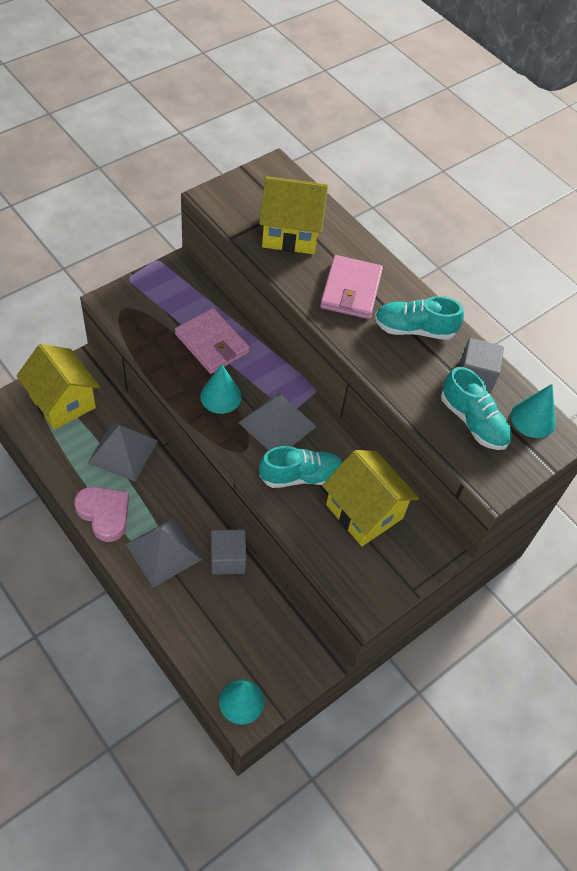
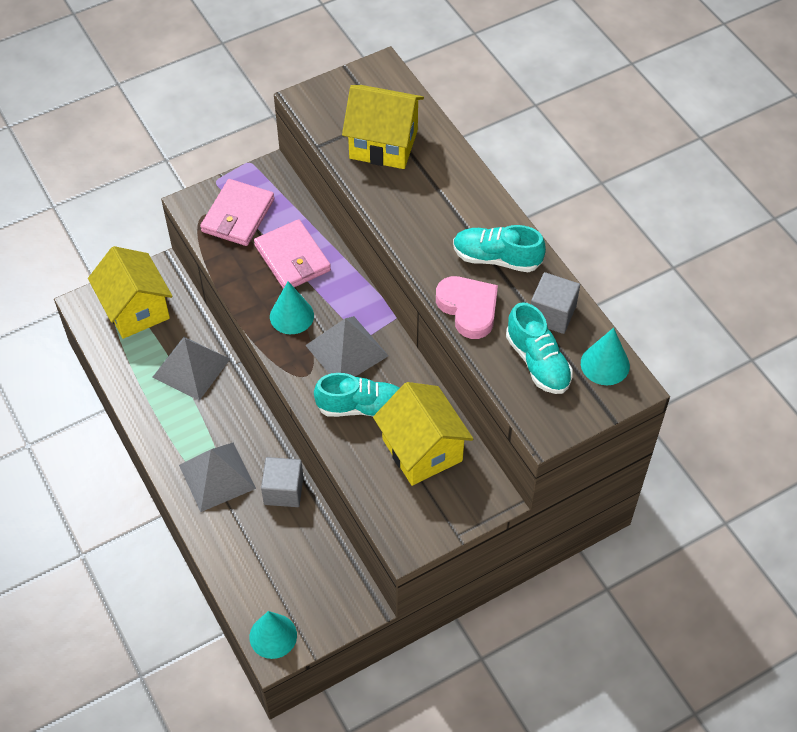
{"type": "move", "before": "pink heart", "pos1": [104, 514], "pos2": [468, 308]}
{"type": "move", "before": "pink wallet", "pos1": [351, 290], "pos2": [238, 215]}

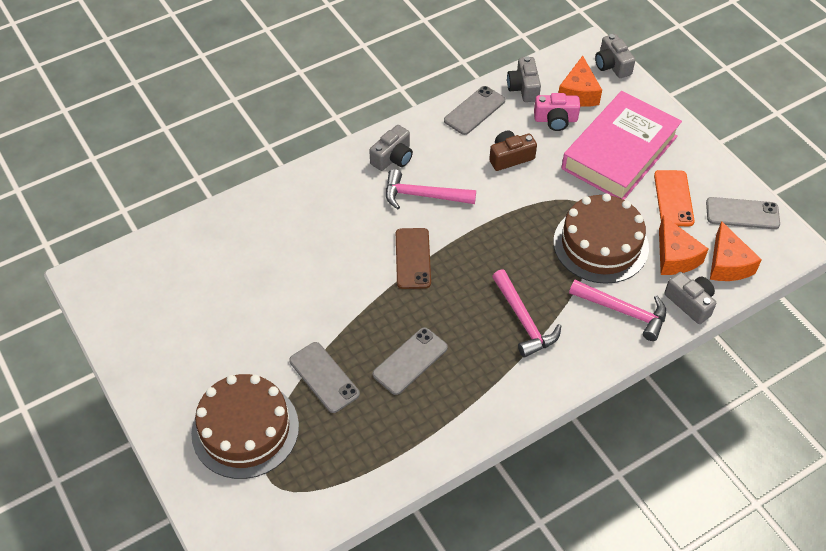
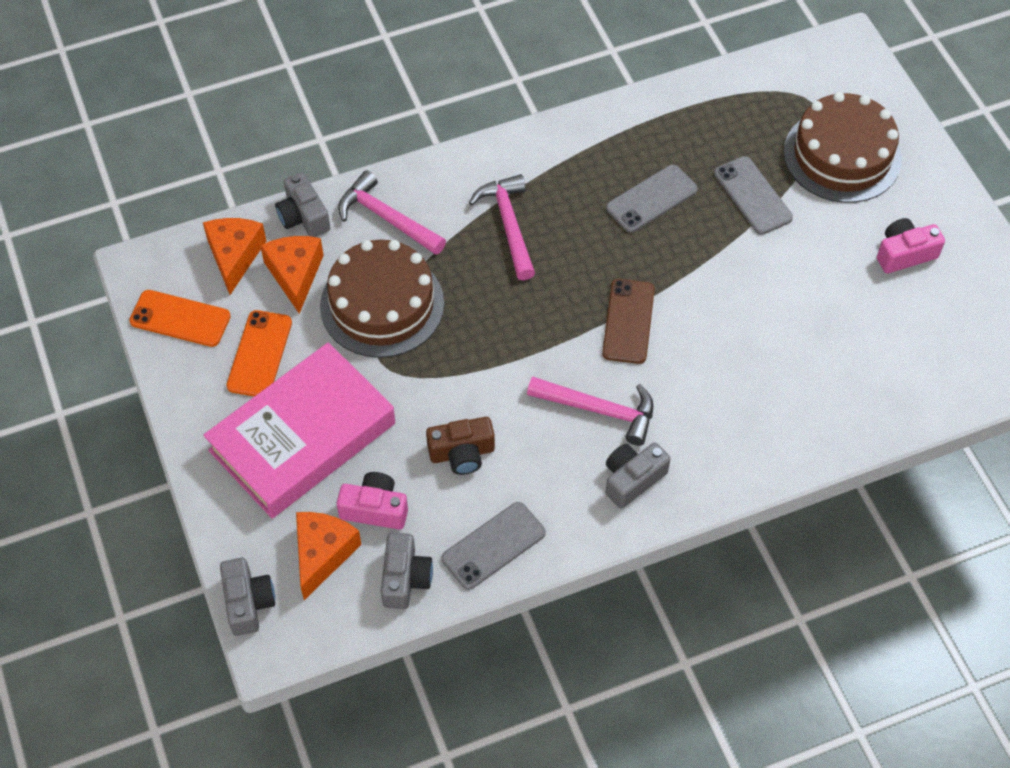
{"type": "recolor", "before": "grey phone", "after": "orange phone", "pos1": [742, 213], "pos2": [180, 319]}
{"type": "insert", "after": "pink camera", "pos2": [904, 254]}

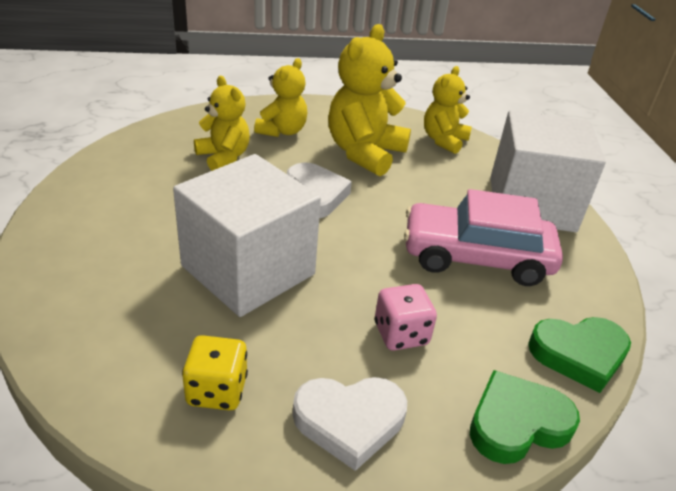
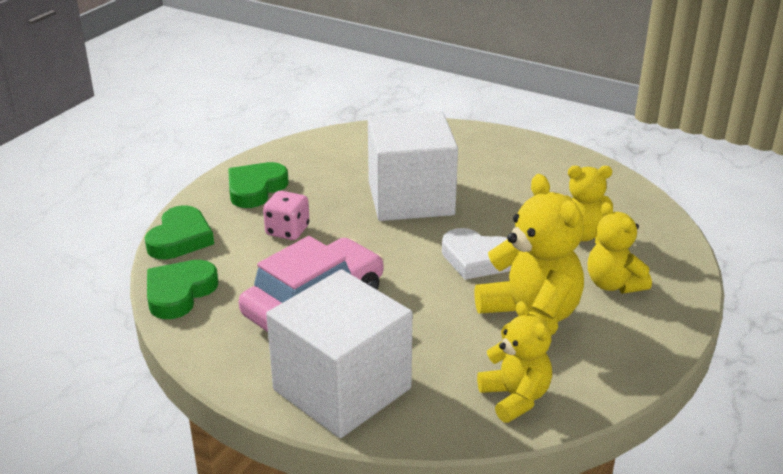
{"type": "delete", "before": "yellow dice", "pos1": [217, 390]}
{"type": "recolor", "before": "white heart", "after": "green heart", "pos1": [349, 421], "pos2": [255, 189]}

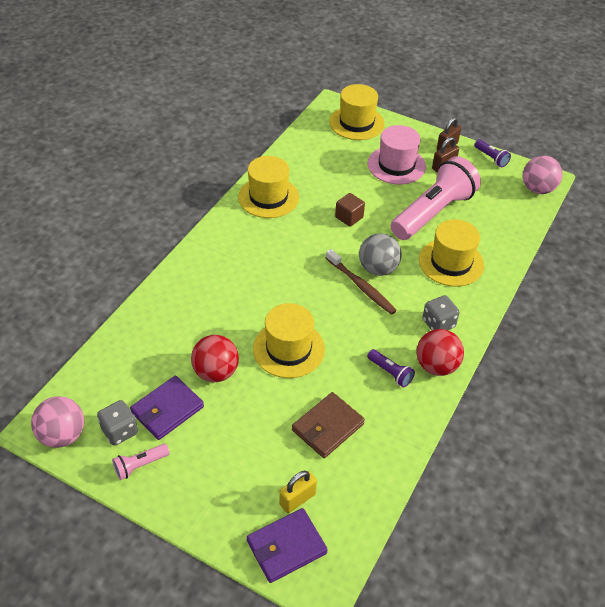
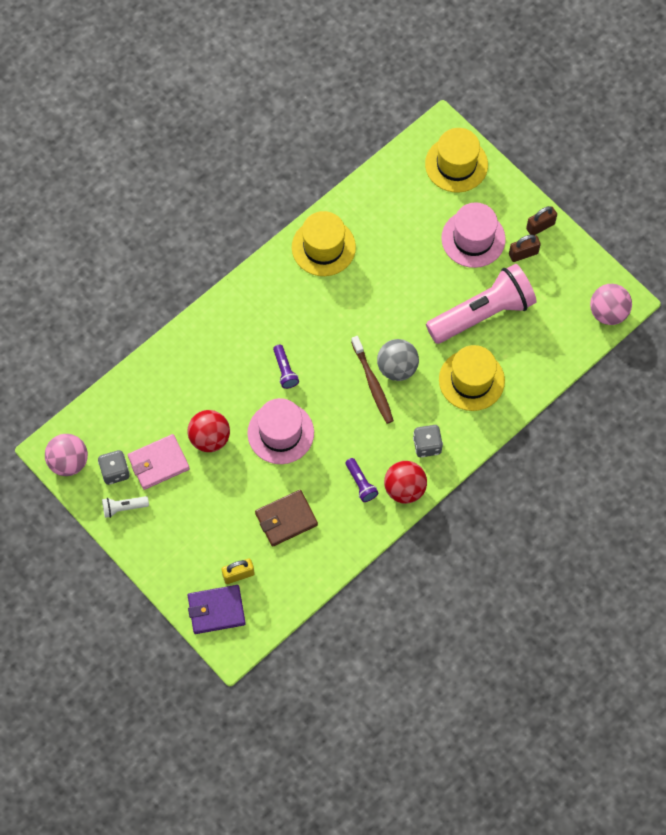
{"type": "recolor", "before": "pink flashlight", "after": "white flashlight", "pos1": [140, 465], "pos2": [124, 508]}
{"type": "recolor", "before": "purple wallet", "after": "pink wallet", "pos1": [167, 410], "pos2": [158, 463]}
{"type": "recolor", "before": "yellow hat", "after": "pink hat", "pos1": [288, 349], "pos2": [280, 433]}
{"type": "delete", "before": "brown cube", "pos1": [349, 217]}
{"type": "move", "before": "purple flashlight", "pos1": [491, 158], "pos2": [285, 370]}

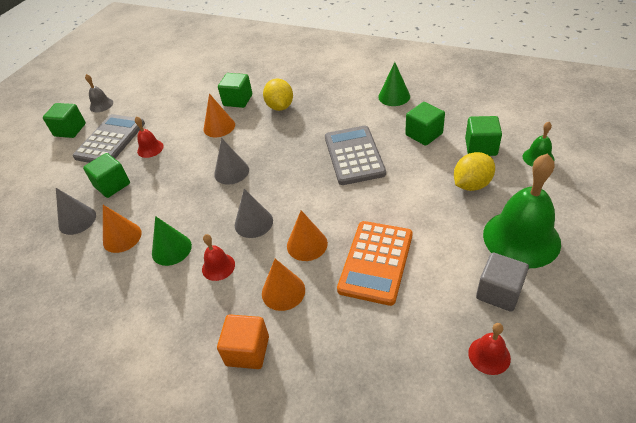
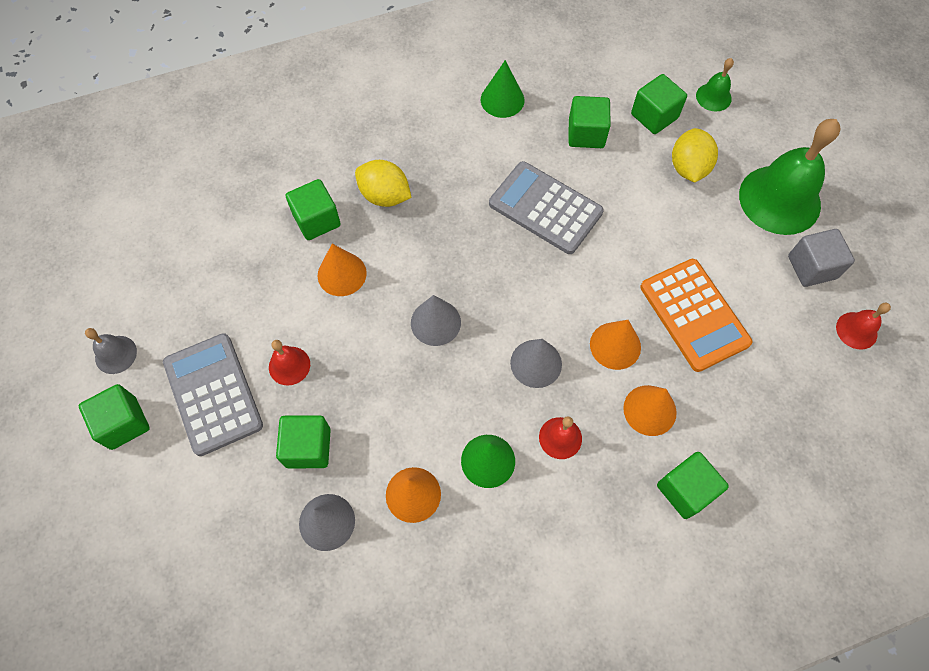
{"type": "recolor", "before": "orange cube", "after": "green cube", "pos1": [247, 351], "pos2": [685, 490]}

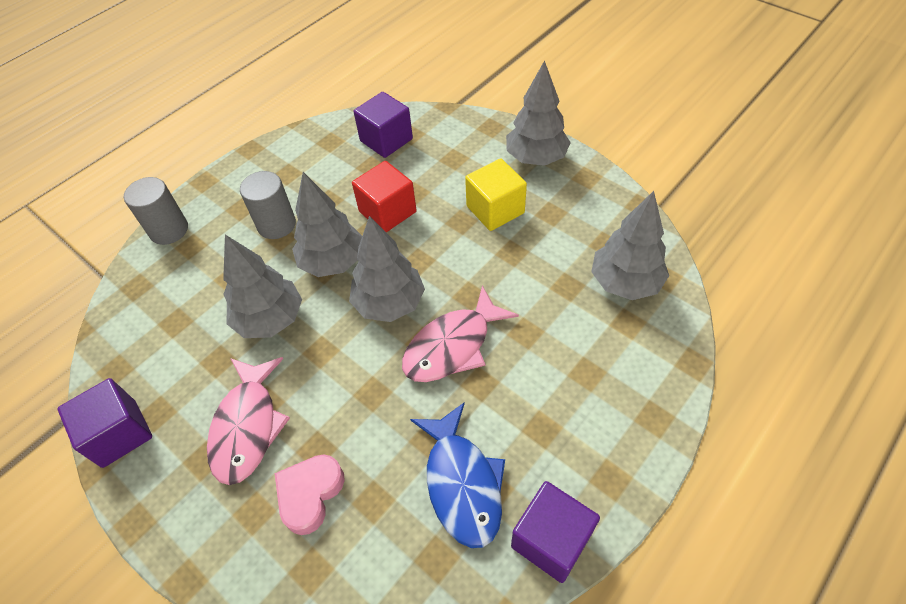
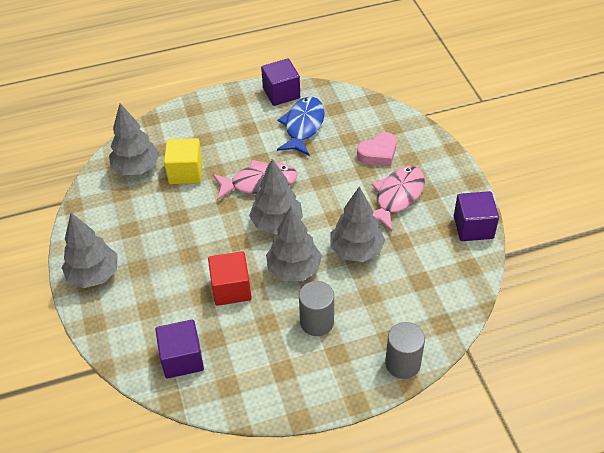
{"type": "move", "before": "yellow cube", "pos1": [495, 209], "pos2": [186, 172]}

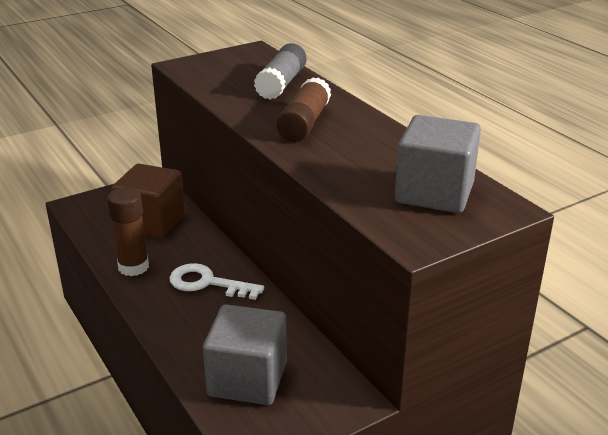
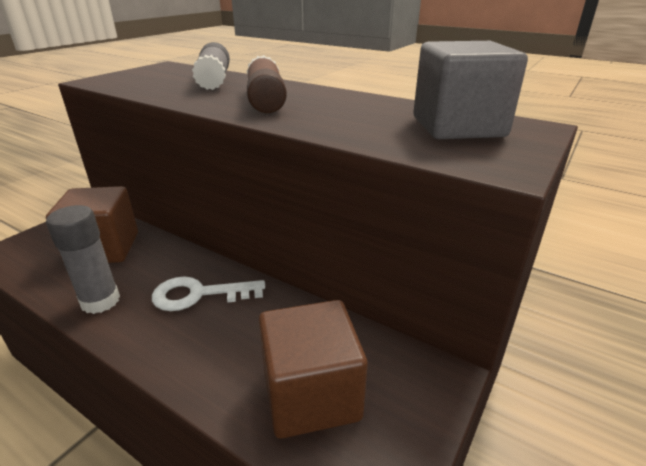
{"type": "recolor", "before": "brown glue stick", "after": "grey glue stick", "pos1": [133, 267], "pos2": [100, 301]}
{"type": "recolor", "before": "grey cube", "after": "brown cube", "pos1": [247, 379], "pos2": [311, 394]}

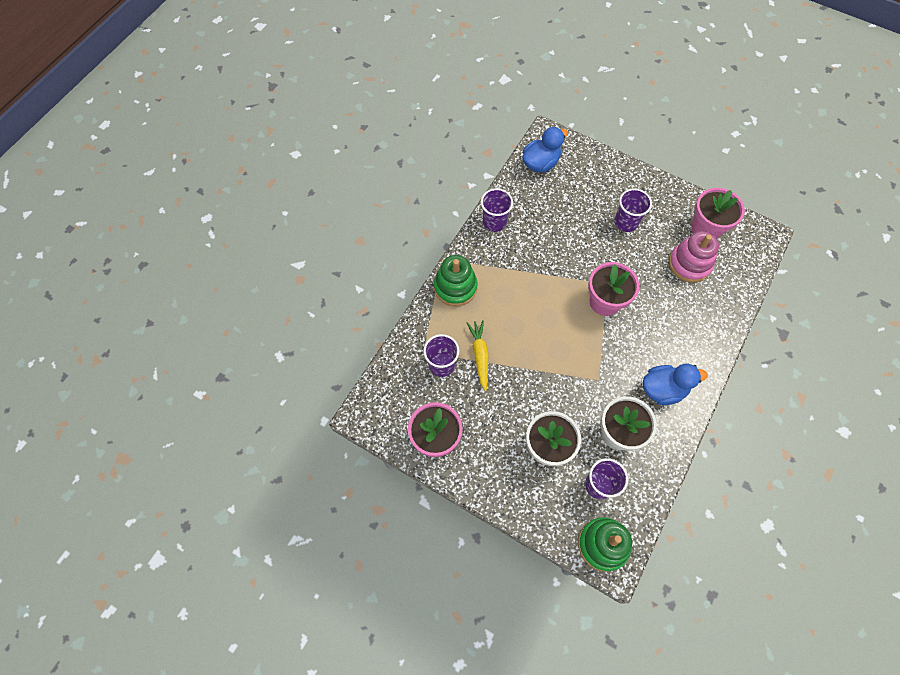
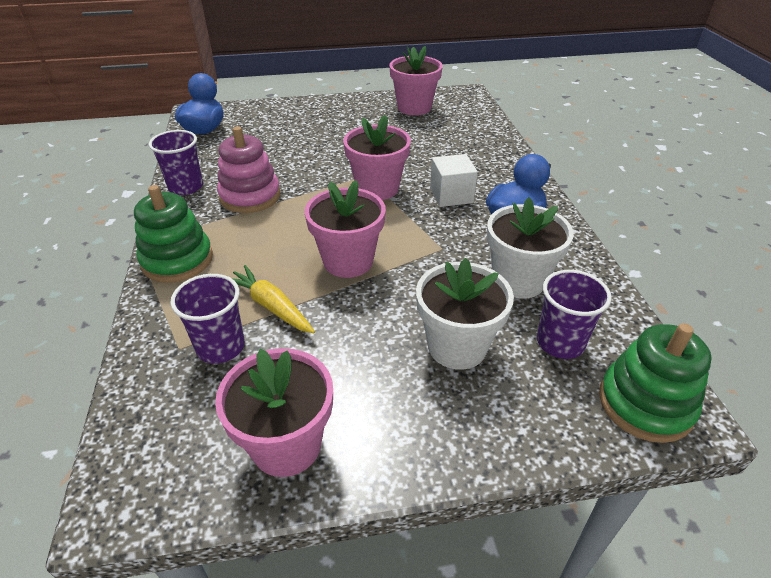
{"type": "delete", "before": "purple cup", "pos1": [626, 222]}
{"type": "move", "before": "pink stacking toy", "pos1": [689, 264], "pos2": [250, 196]}
{"type": "insert", "after": "pink flower pot", "pos2": [348, 261]}
{"type": "insert", "after": "white cube", "pos2": [451, 195]}

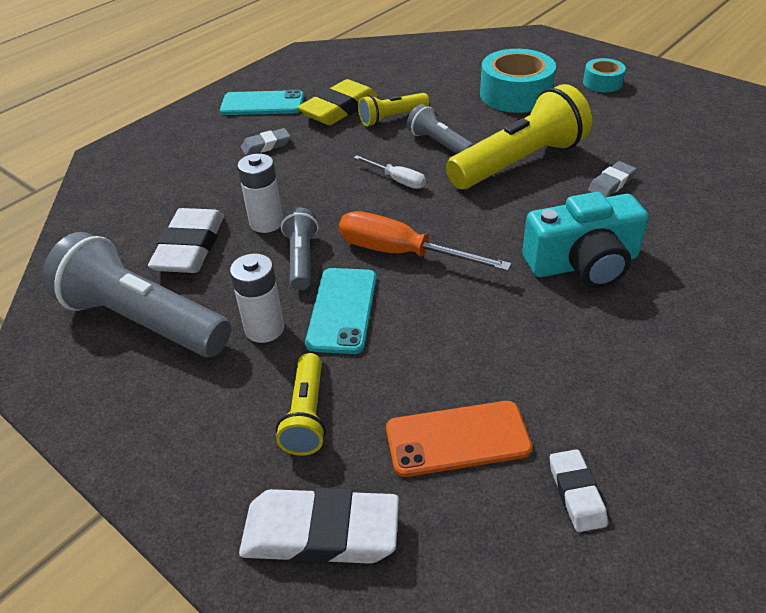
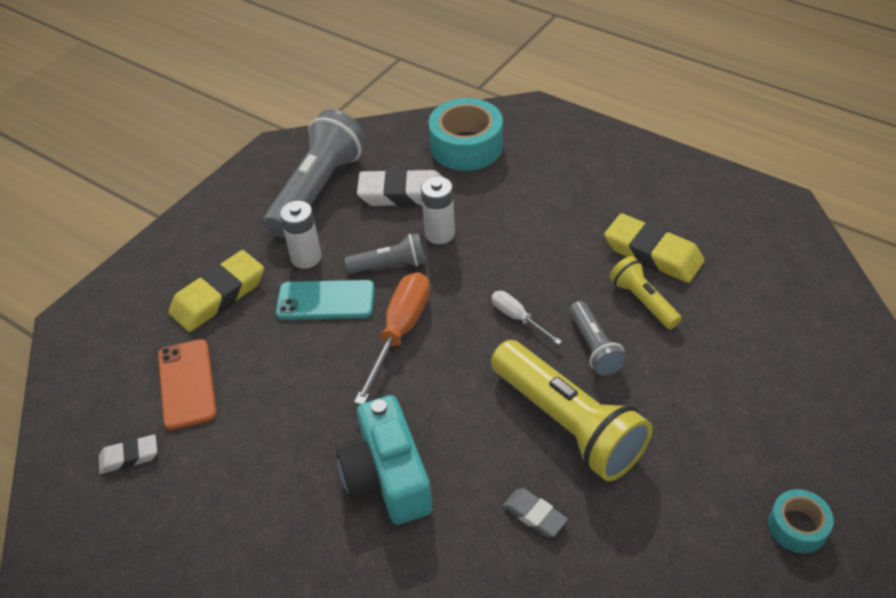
{"type": "delete", "before": "turquoise phone", "pos1": [262, 104]}
{"type": "delete", "before": "white eraser", "pos1": [320, 533]}
{"type": "delete", "before": "grey eraser", "pos1": [266, 146]}
{"type": "replace", "before": "yellow flashlight", "after": "yellow eraser", "pos1": [307, 415], "pos2": [218, 296]}
{"type": "rotate", "before": "white screwdriver", "pos1": [397, 180], "pos2": [517, 318], "turn": 105}
{"type": "rotate", "before": "grey flashlight", "pos1": [438, 144], "pos2": [594, 347], "turn": 120}
{"type": "move", "before": "turquoise tape", "pos1": [515, 94], "pos2": [466, 146]}

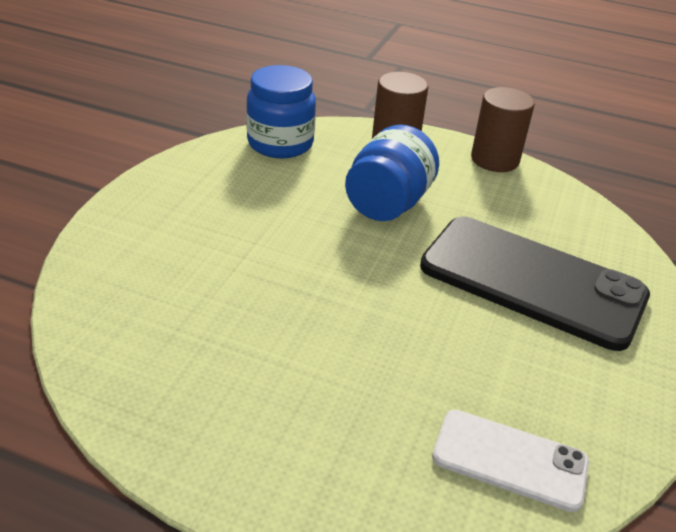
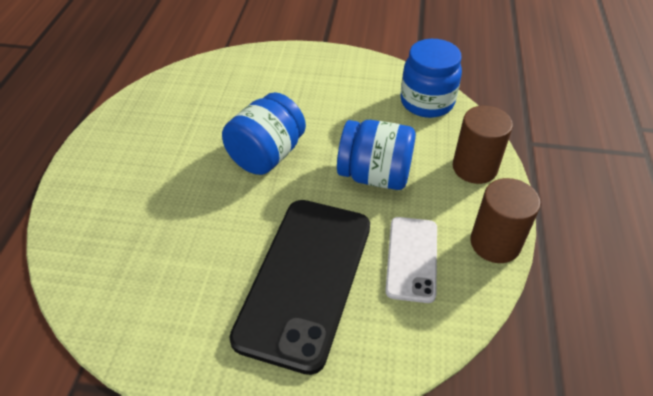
{"type": "move", "before": "white phone", "pos1": [509, 460], "pos2": [411, 258]}
{"type": "insert", "after": "blue jar", "pos2": [266, 155]}

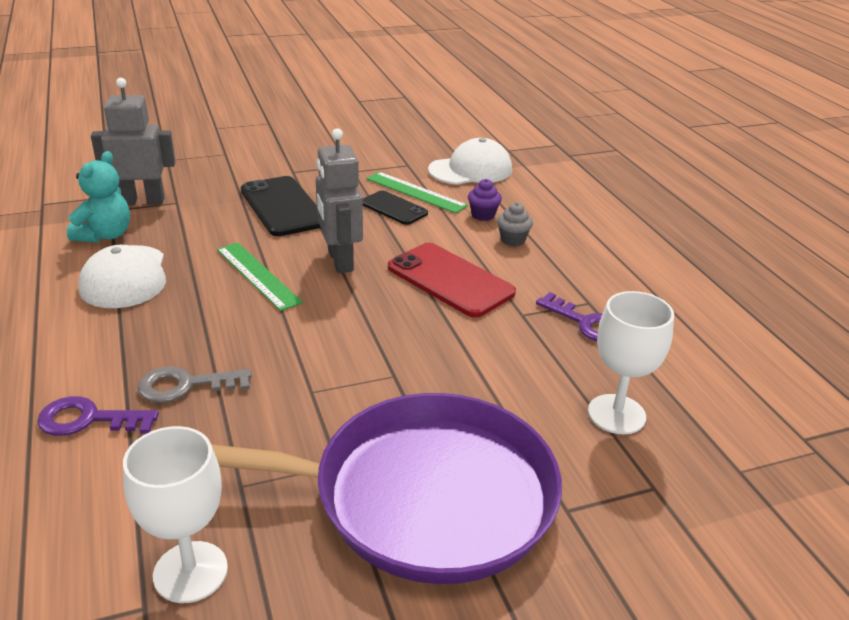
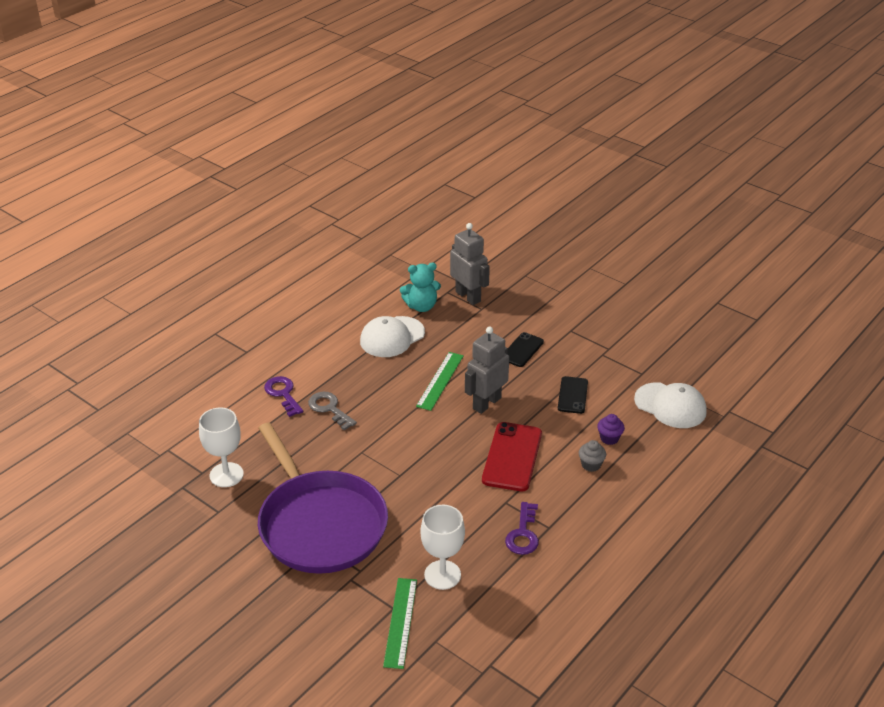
{"type": "resize", "before": "black phone", "pos1": [283, 206], "pos2": [522, 350], "scale": 0.61}
{"type": "move", "before": "green ruler", "pos1": [415, 192], "pos2": [400, 622]}

